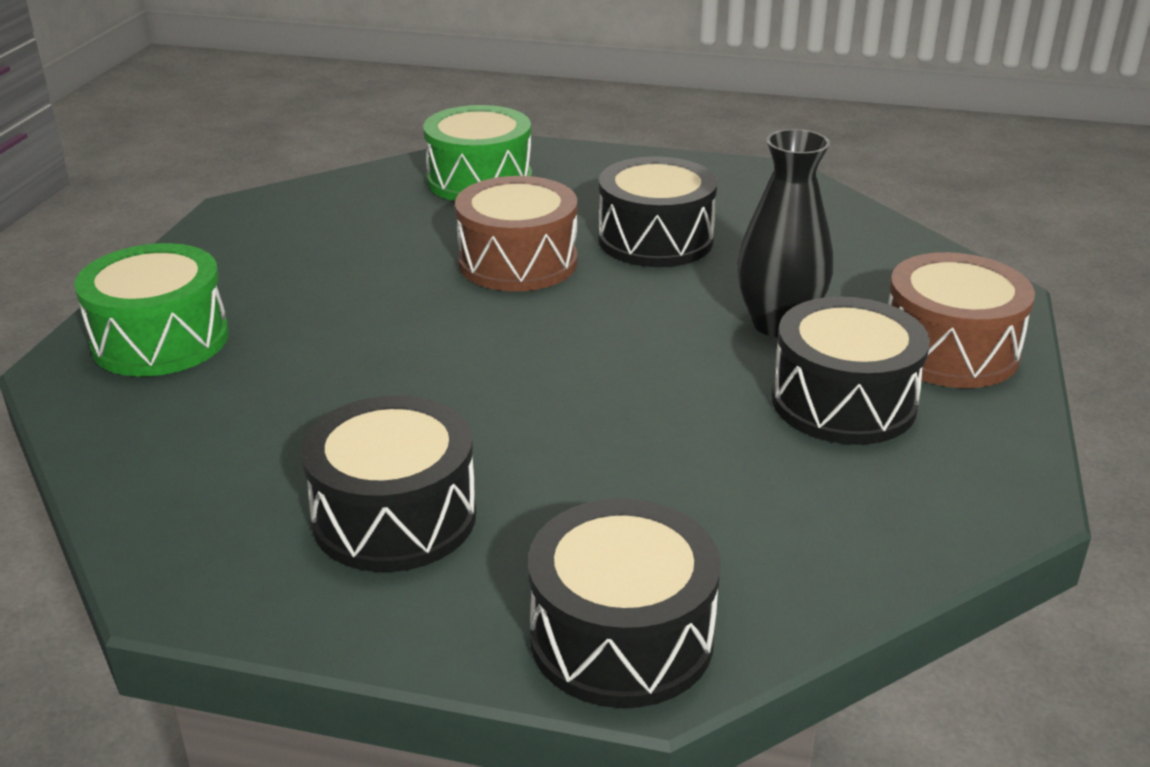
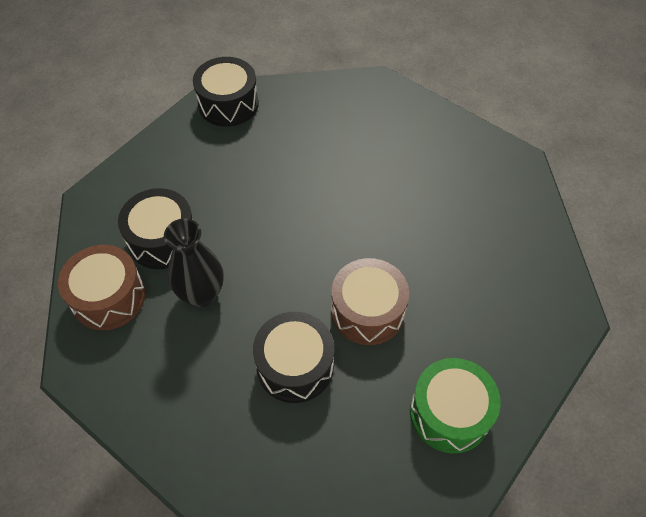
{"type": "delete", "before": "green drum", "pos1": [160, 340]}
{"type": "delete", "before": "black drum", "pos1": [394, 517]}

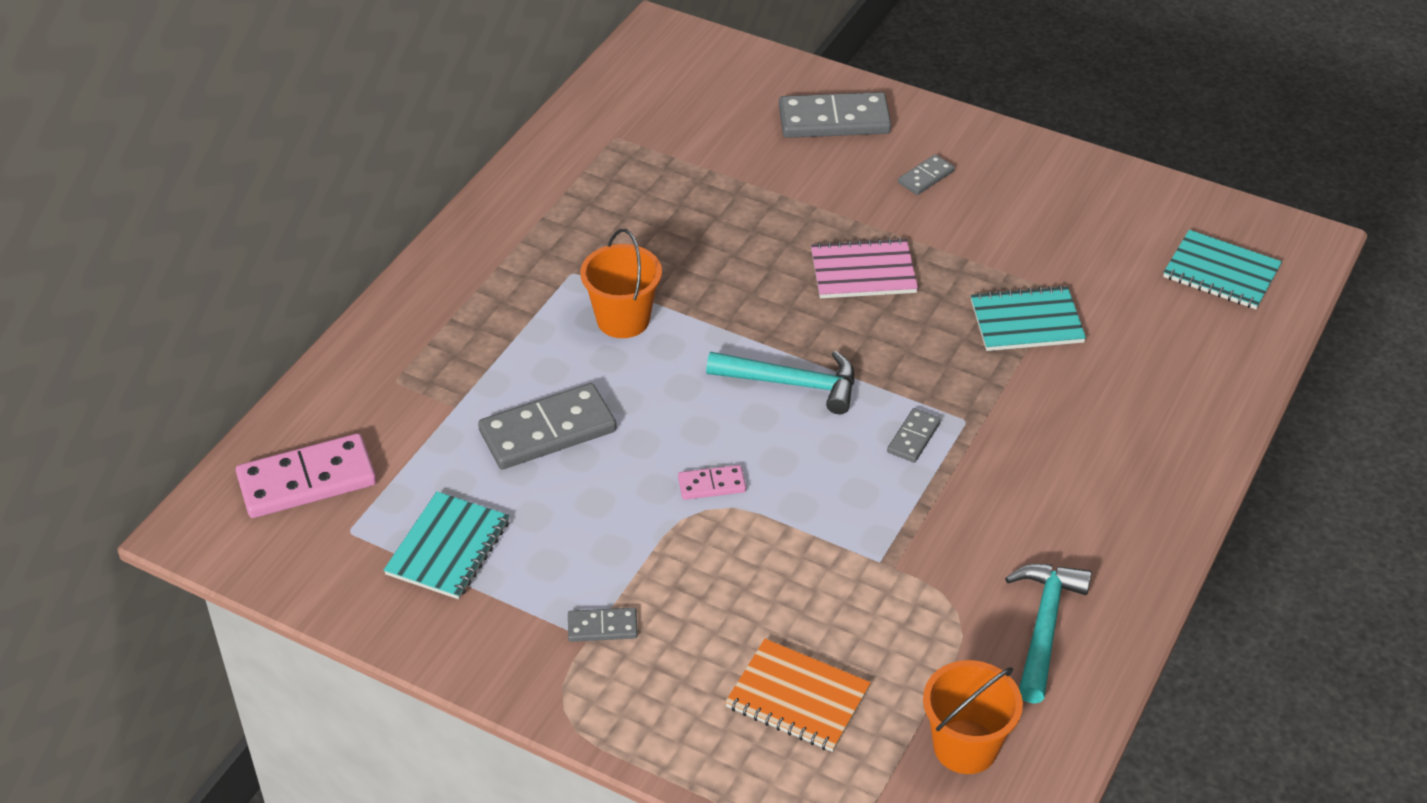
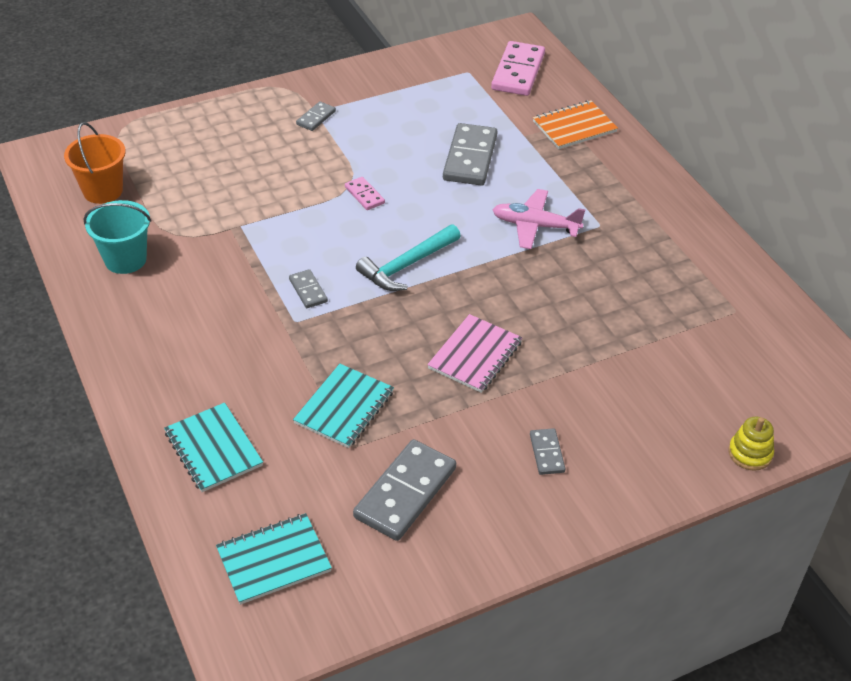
{"type": "move", "before": "turquoise notebook", "pos1": [448, 548], "pos2": [213, 449]}
{"type": "replace", "before": "orange bucket", "after": "pink plane", "pos1": [623, 319], "pos2": [535, 226]}
{"type": "rotate", "before": "pink domino", "pos1": [712, 484], "pos2": [364, 195], "turn": -60}
{"type": "move", "before": "orange notebook", "pos1": [798, 697], "pos2": [574, 127]}
{"type": "move", "before": "grey domino", "pos1": [834, 120], "pos2": [405, 492]}
{"type": "replace", "before": "turquoise hammer", "after": "turquoise bucket", "pos1": [1044, 627], "pos2": [125, 259]}
{"type": "insert", "after": "yellow stacking toy", "pos2": [750, 453]}

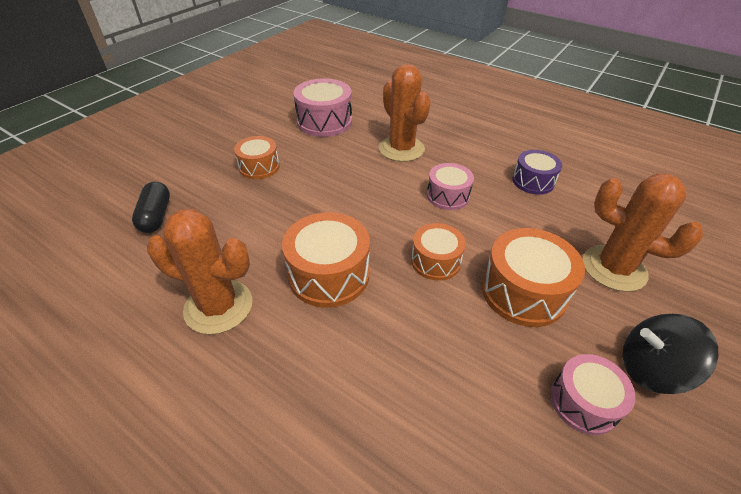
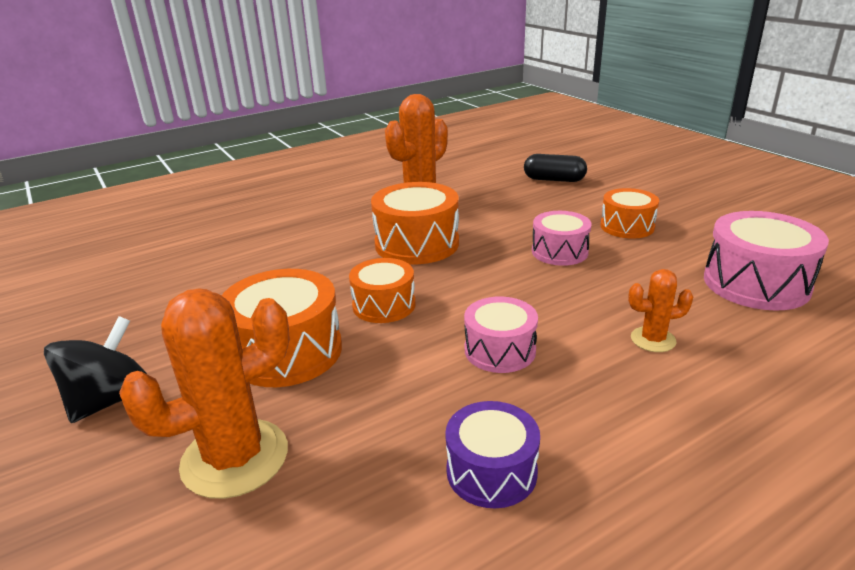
{"type": "resize", "before": "orange cactus", "pos1": [401, 149], "pos2": [653, 340], "scale": 0.51}
{"type": "move", "before": "pink drum", "pos1": [583, 402], "pos2": [559, 252]}

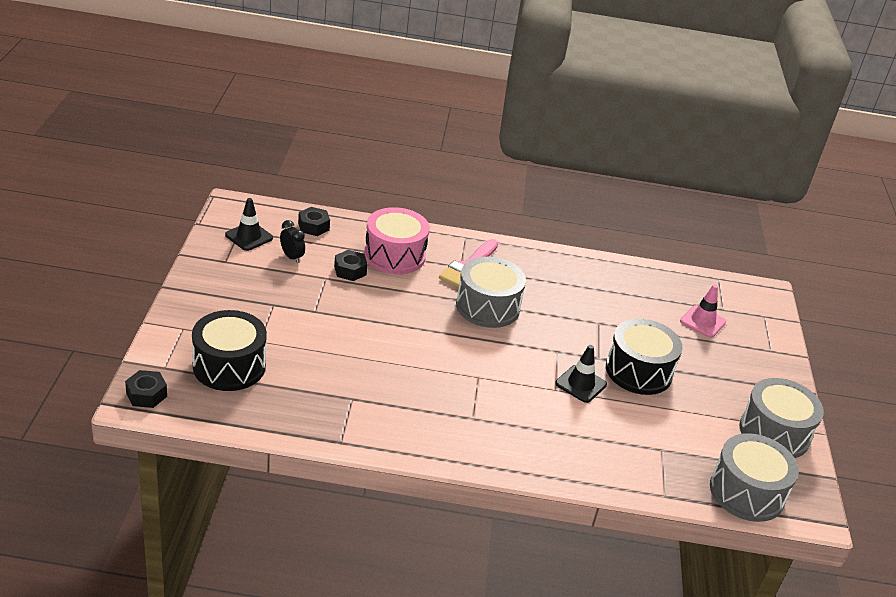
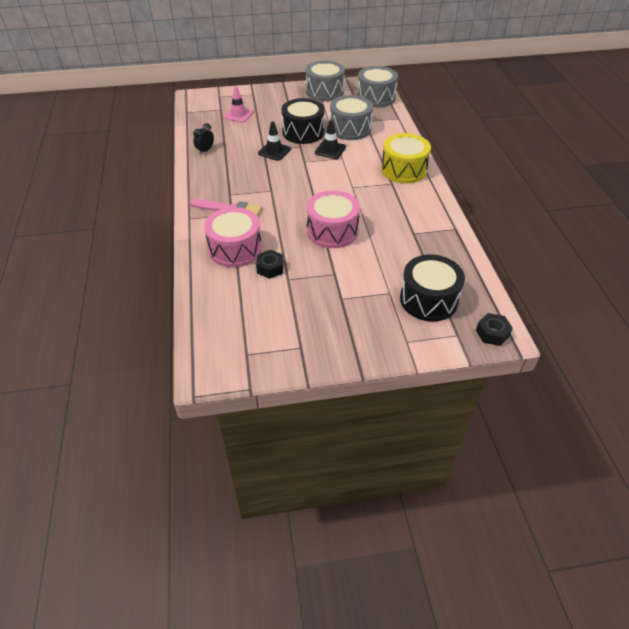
{"type": "move", "before": "black traffic cone", "pos1": [249, 236], "pos2": [274, 151]}
{"type": "move", "before": "black clock", "pos1": [292, 257], "pos2": [205, 150]}
{"type": "delete", "before": "black nut", "pos1": [313, 226]}
{"type": "move", "before": "grey drum", "pos1": [487, 307], "pos2": [350, 129]}
{"type": "insert", "after": "pink drum", "pos2": [332, 231]}
{"type": "insert", "after": "yellow drum", "pos2": [404, 170]}

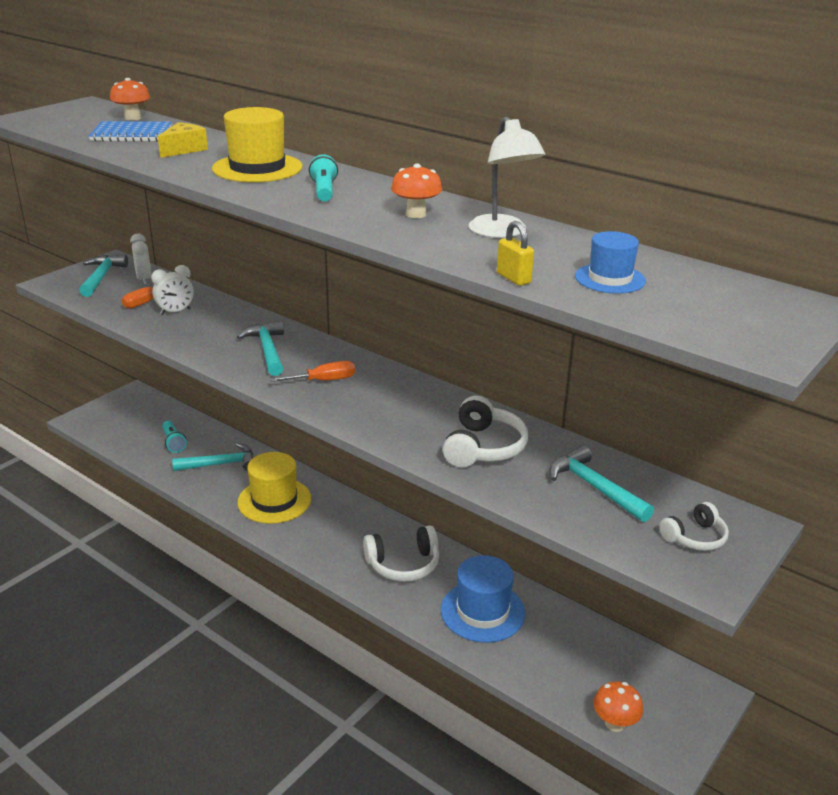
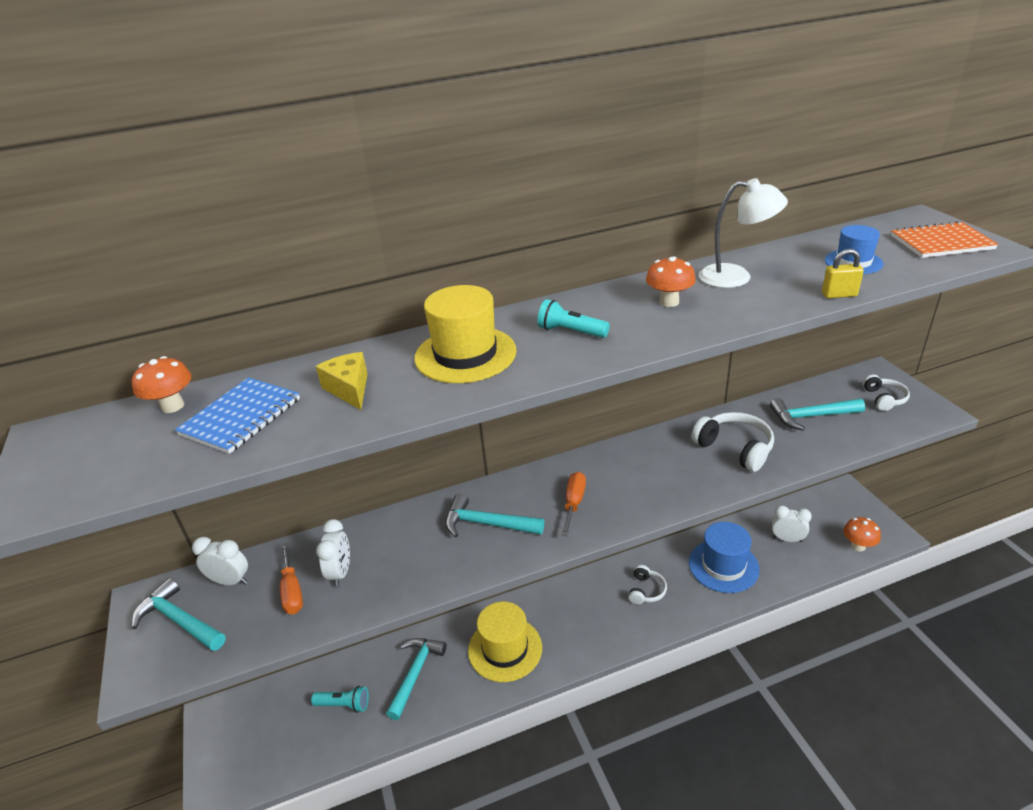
{"type": "resize", "before": "white headphones", "pos1": [403, 564], "pos2": [646, 590], "scale": 0.62}
{"type": "insert", "after": "white clock", "pos2": [787, 539]}
{"type": "insert", "after": "orange notebook", "pos2": [941, 242]}

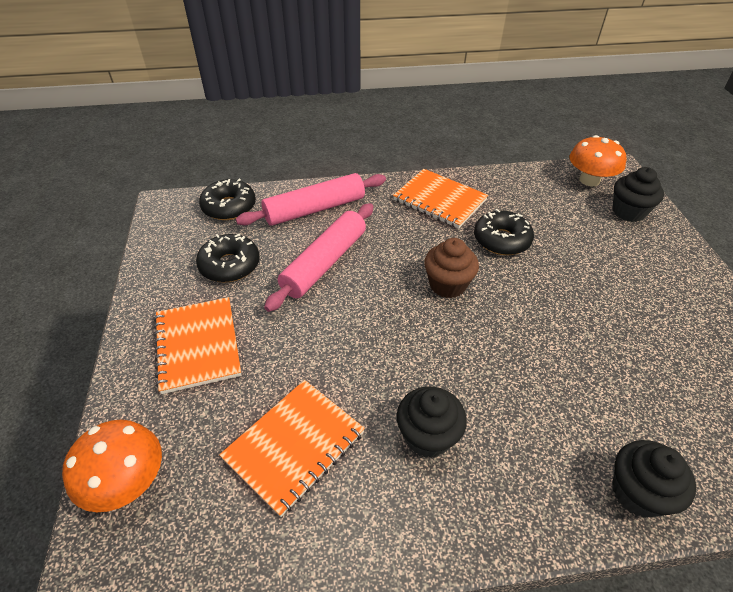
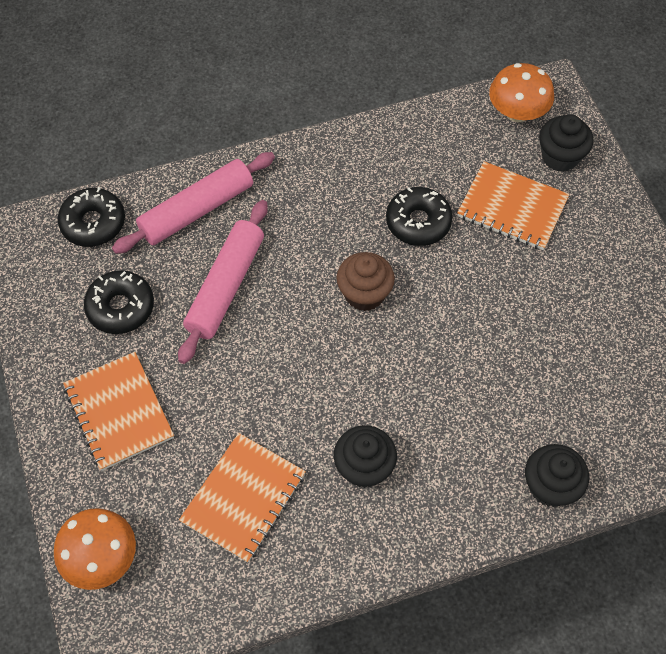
{"type": "move", "before": "orange notebook", "pos1": [439, 200], "pos2": [512, 208]}

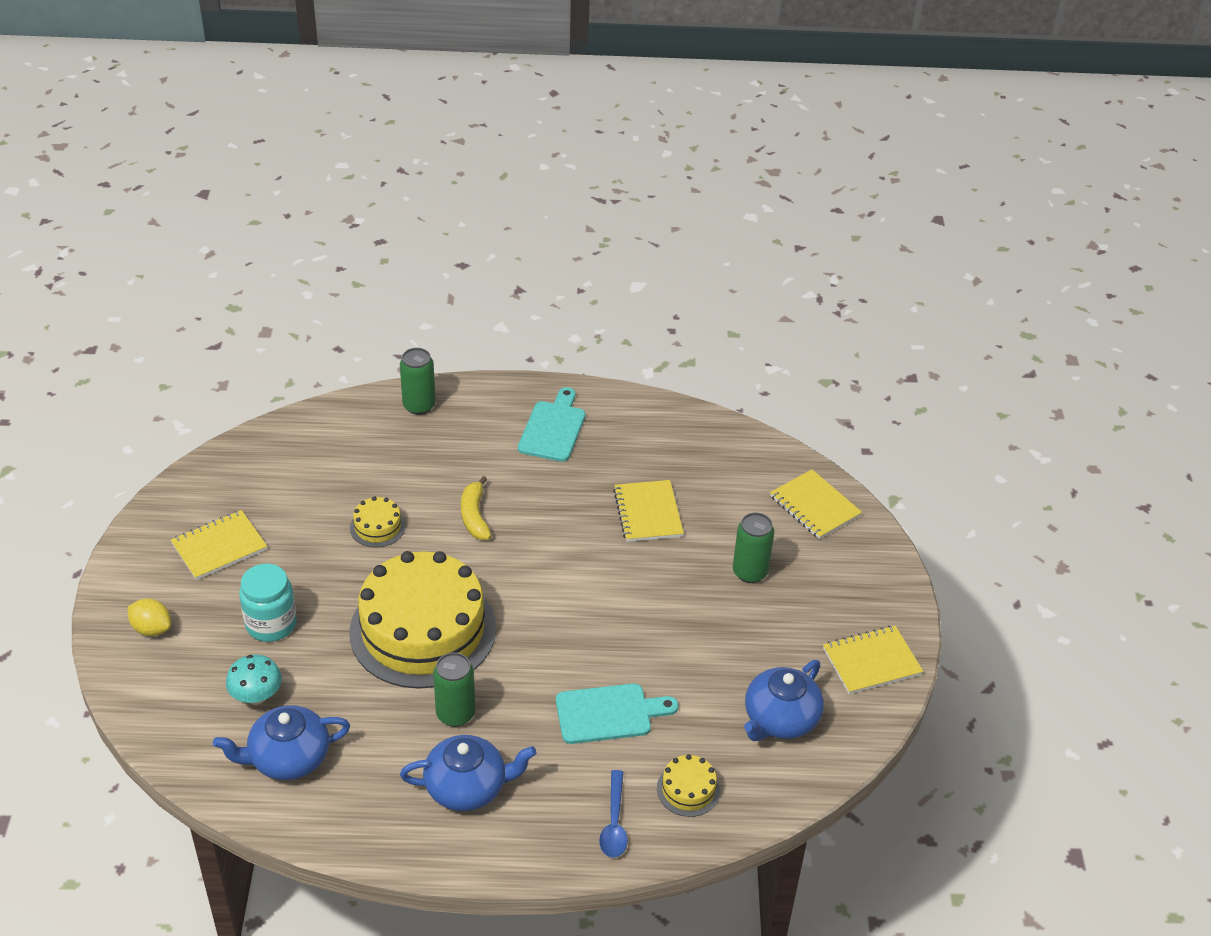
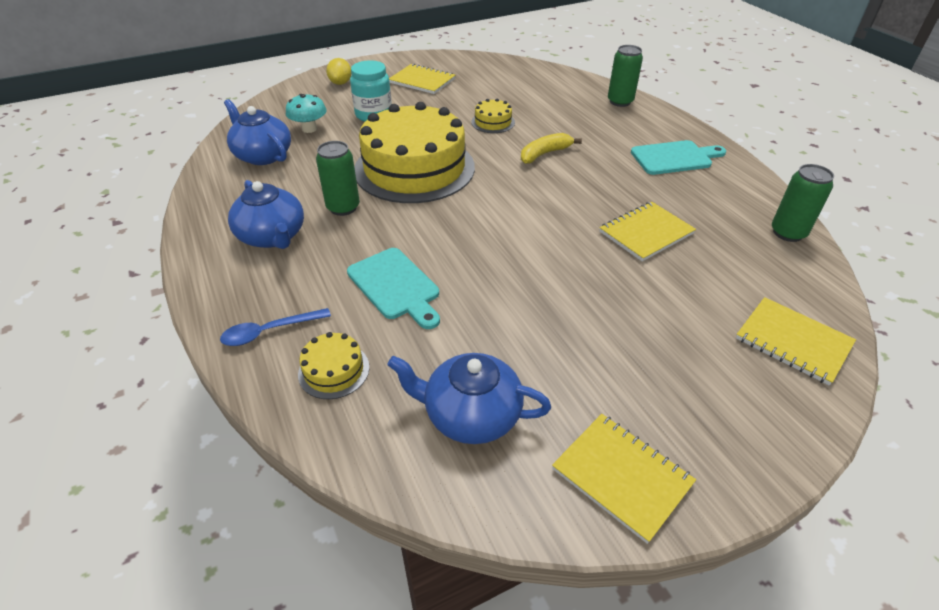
{"type": "move", "before": "green can", "pos1": [750, 572], "pos2": [788, 233]}
{"type": "rotate", "before": "yellow notebook", "pos1": [814, 506], "pos2": [793, 342], "turn": -75}

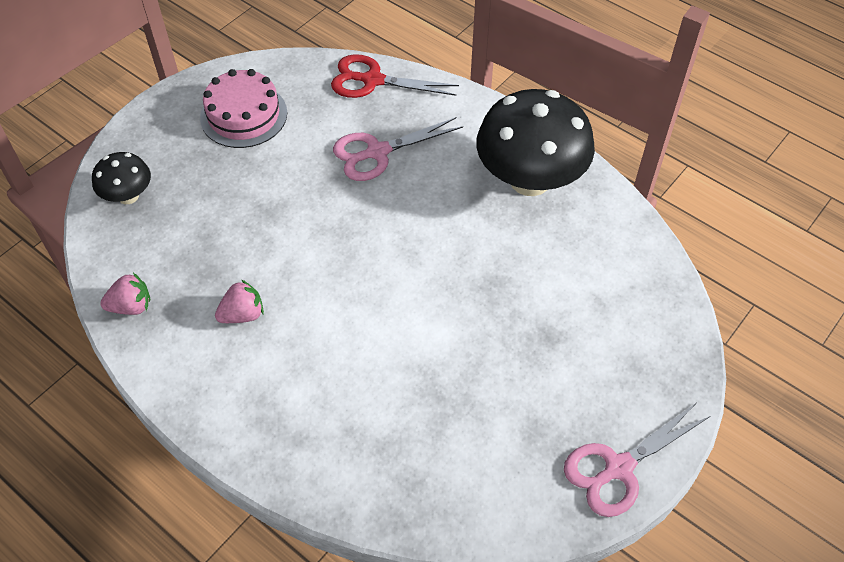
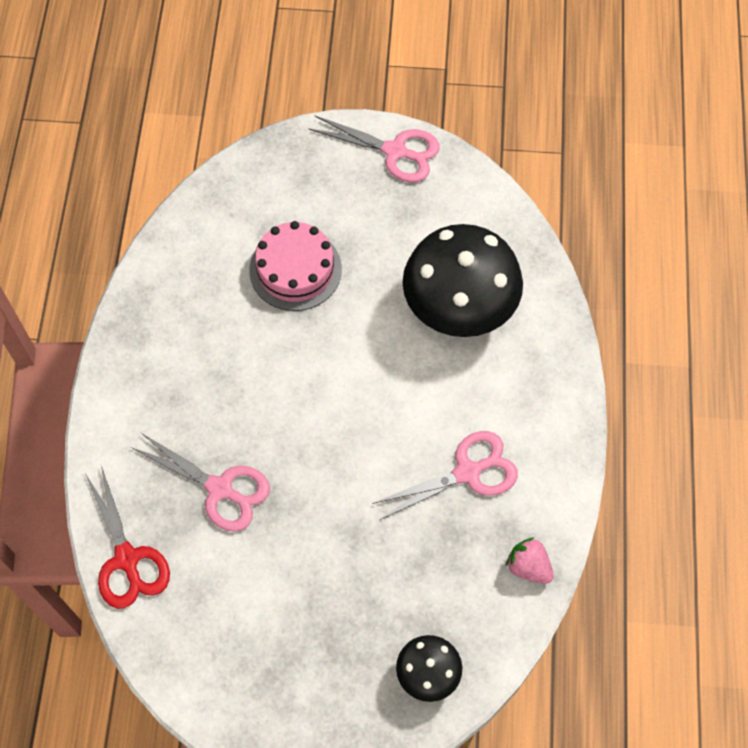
{"type": "move", "before": "pink cake", "pos1": [244, 115], "pos2": [295, 269]}
{"type": "replace", "before": "pink strawberry", "after": "pink scissors", "pos1": [243, 314], "pos2": [467, 472]}
{"type": "move", "before": "black mushroom", "pos1": [530, 180], "pos2": [459, 308]}

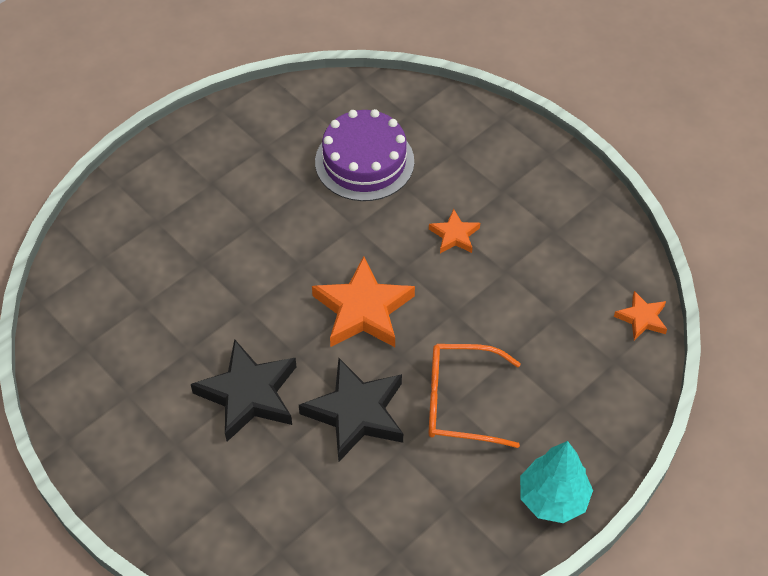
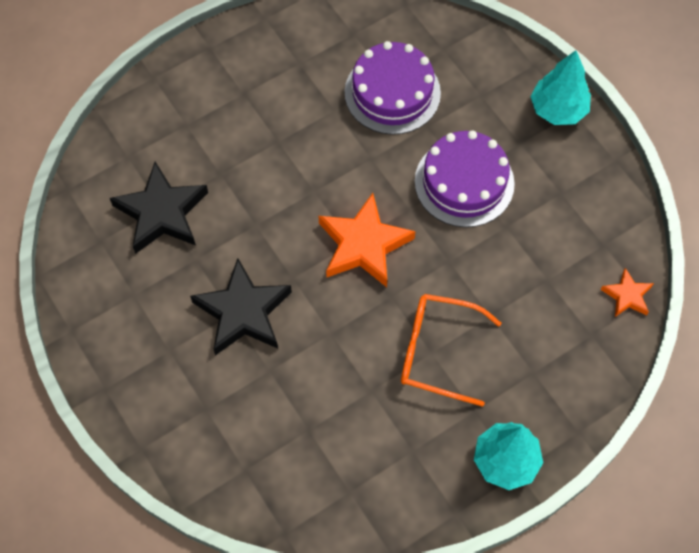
{"type": "move", "before": "black star", "pos1": [356, 413], "pos2": [162, 213]}
{"type": "replace", "before": "orange star", "after": "purple cake", "pos1": [454, 235], "pos2": [464, 182]}
{"type": "insert", "after": "turquoise tree", "pos2": [558, 109]}

